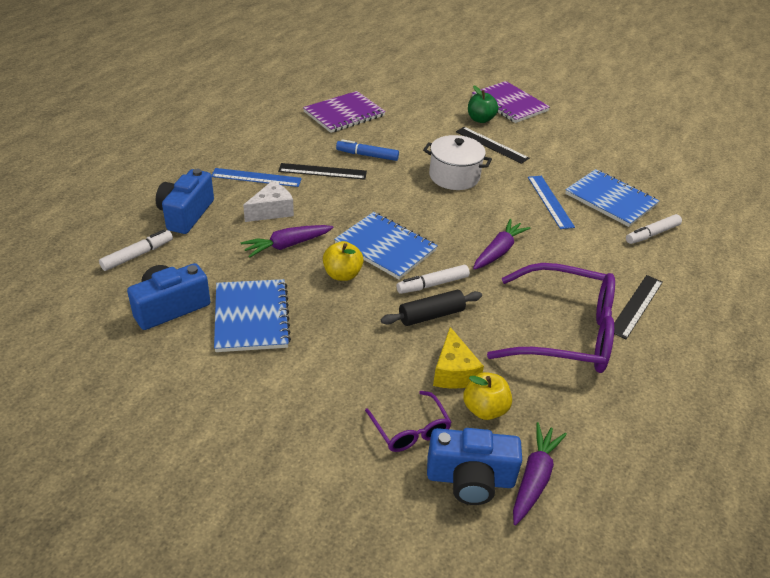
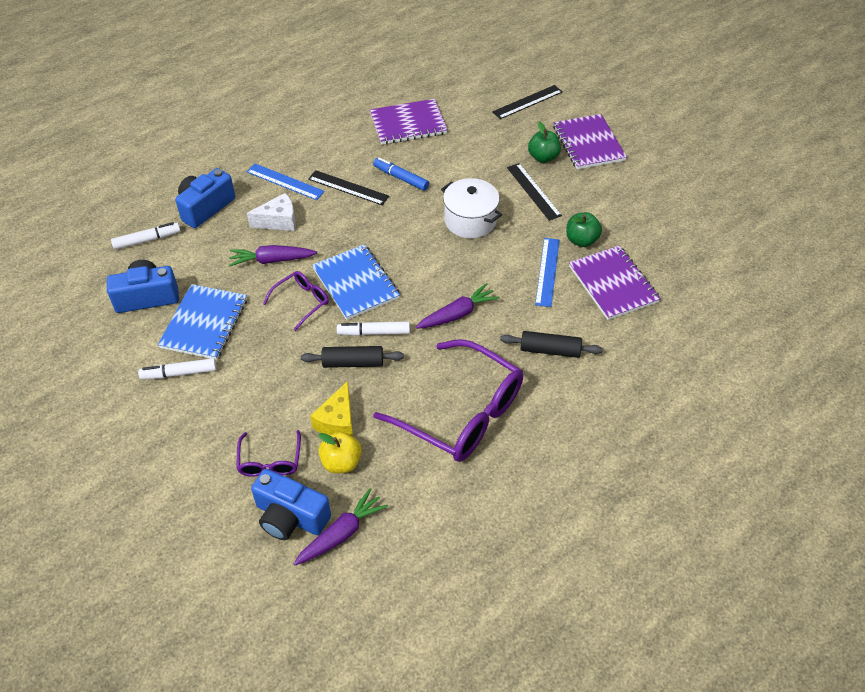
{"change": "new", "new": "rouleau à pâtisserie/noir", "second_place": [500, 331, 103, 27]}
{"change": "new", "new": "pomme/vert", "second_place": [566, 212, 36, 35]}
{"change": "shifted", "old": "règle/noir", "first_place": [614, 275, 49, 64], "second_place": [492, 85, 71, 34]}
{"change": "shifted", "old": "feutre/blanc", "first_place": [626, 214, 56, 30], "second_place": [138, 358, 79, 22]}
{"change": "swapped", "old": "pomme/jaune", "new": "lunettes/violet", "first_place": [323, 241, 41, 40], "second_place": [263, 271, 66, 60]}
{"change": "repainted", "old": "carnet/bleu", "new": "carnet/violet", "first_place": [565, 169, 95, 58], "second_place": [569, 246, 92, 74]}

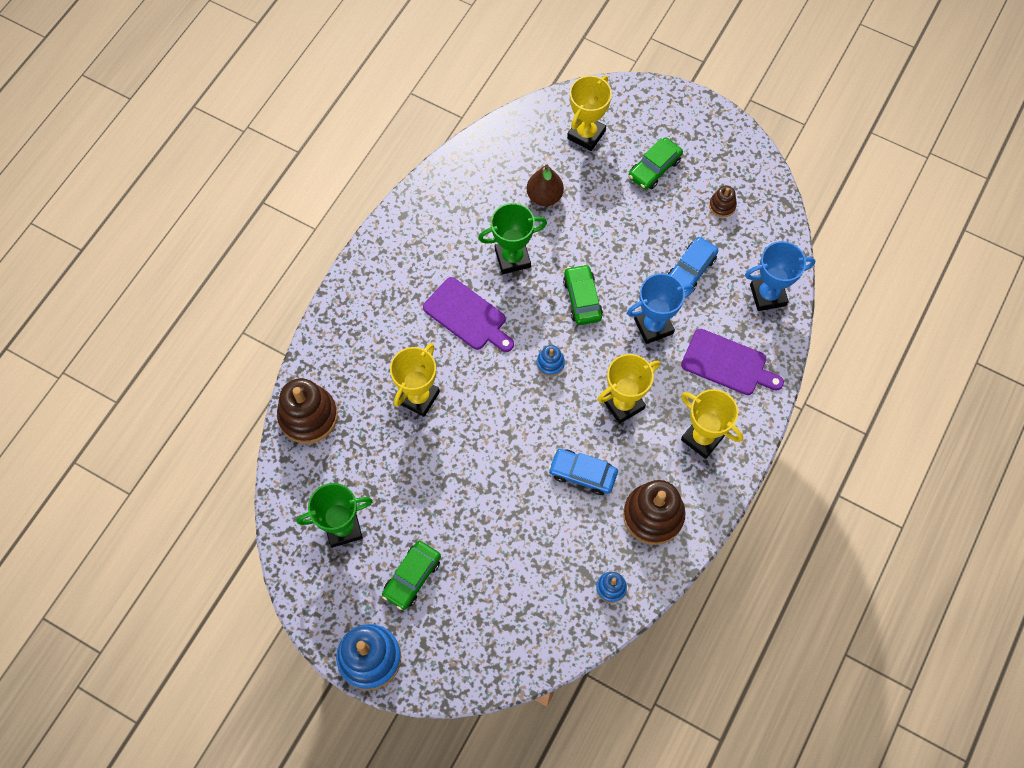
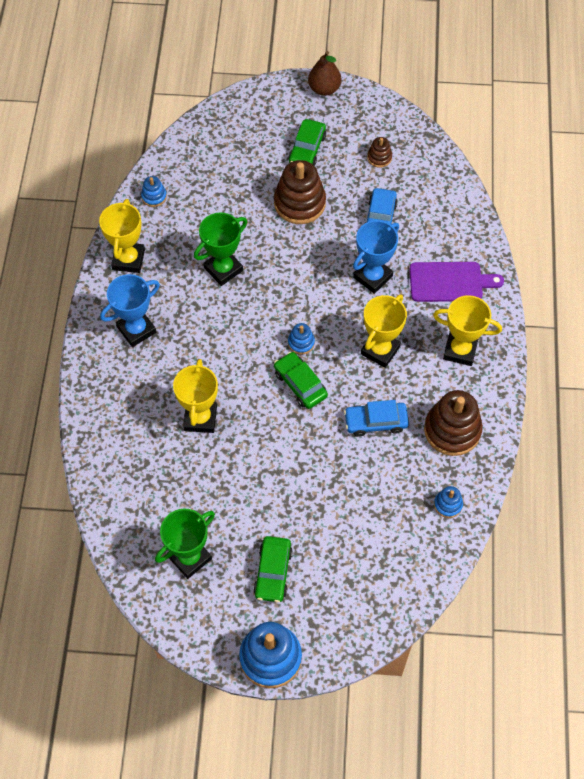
{"change": "gone", "old": "planche à découper/violet", "first_place": [423, 277, 91, 75]}
{"change": "new", "new": "jouet à empiler/bleu", "second_place": [141, 176, 26, 31]}
{"change": "shifted", "old": "jouet à empiler/marron", "first_place": [277, 378, 61, 66], "second_place": [274, 160, 52, 64]}
{"change": "shifted", "old": "poire/marron", "first_place": [527, 164, 37, 42], "second_place": [308, 51, 33, 45]}
{"change": "shifted", "old": "voiture/vert", "first_place": [563, 264, 40, 61], "second_place": [274, 352, 54, 57]}
{"change": "shifted", "old": "trophée/jaune", "first_place": [567, 75, 45, 76], "second_place": [99, 199, 46, 74]}
{"change": "shifted", "old": "trophée/bleu", "first_place": [745, 241, 70, 70], "second_place": [100, 274, 60, 73]}

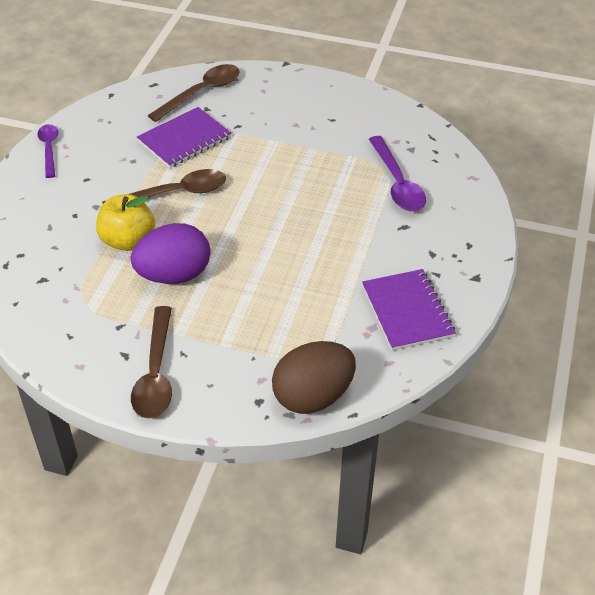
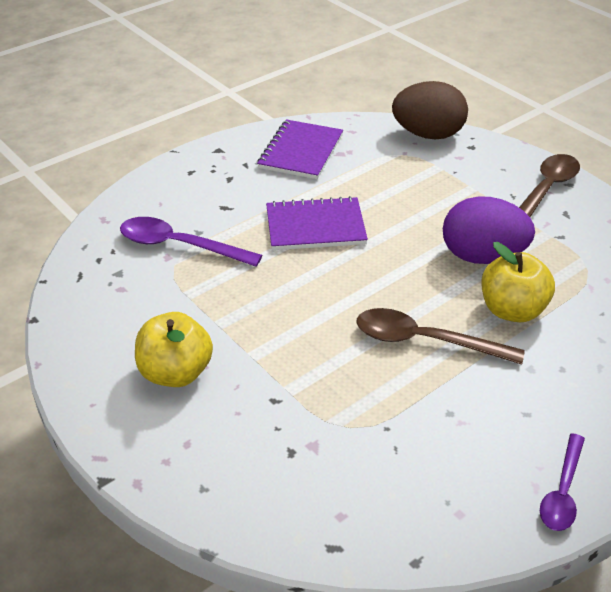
{"change": "gone", "old": "cuillère/marron", "first_place": [147, 64, 92, 58]}
{"change": "new", "new": "pomme/jaune", "second_place": [135, 312, 78, 75]}
{"change": "shifted", "old": "carnet/violet", "first_place": [137, 107, 95, 61], "second_place": [266, 196, 102, 54]}
{"change": "rotated", "old": "cuillère/violet", "first_place": [369, 136, 57, 75], "second_place": [120, 217, 142, 50], "degrees": -90}

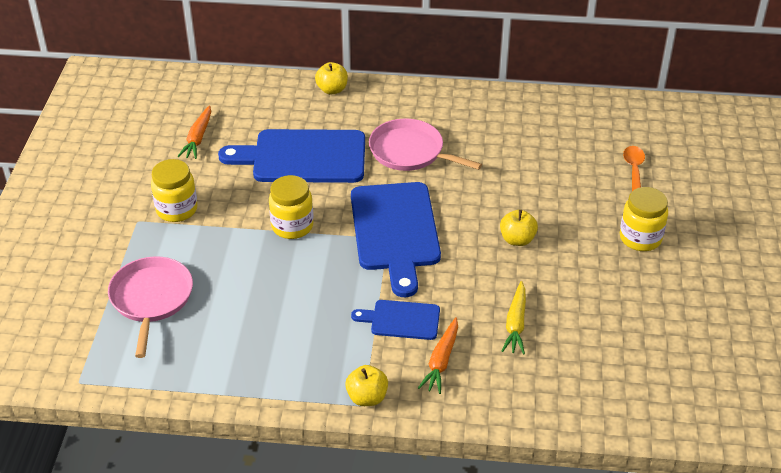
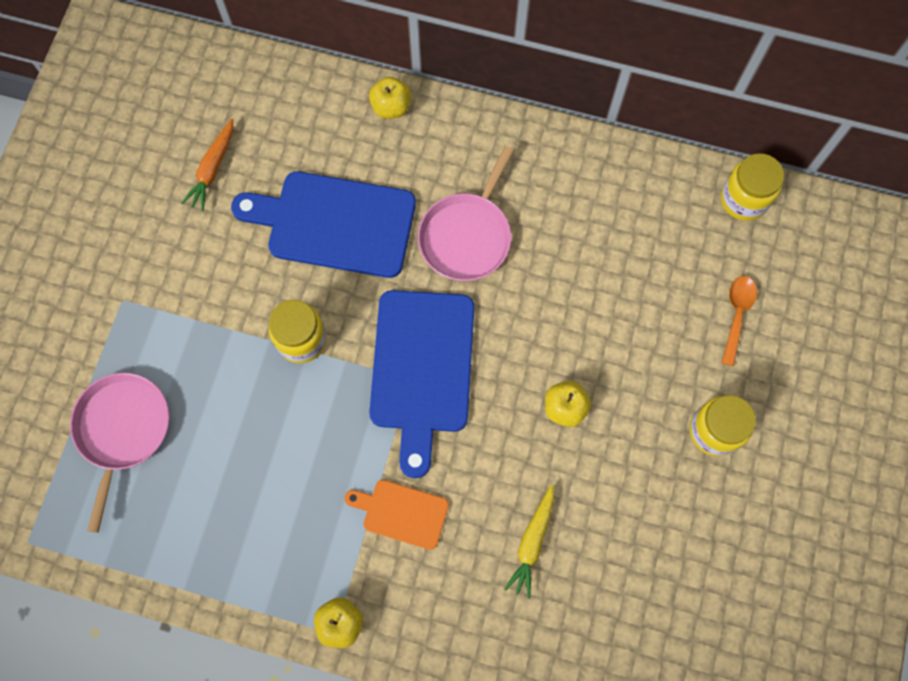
{"change": "gone", "old": "carotte/orange", "first_place": [418, 317, 40, 77]}
{"change": "shifted", "old": "bocal/jaune", "first_place": [151, 159, 46, 63], "second_place": [721, 153, 63, 68]}
{"change": "repainted", "old": "planche à découper/bleu", "new": "planche à découper/orange", "first_place": [351, 300, 89, 40], "second_place": [345, 480, 104, 70]}
{"change": "rotated", "old": "poêle/rose", "first_place": [369, 118, 113, 53], "second_place": [418, 146, 96, 135], "degrees": -105}

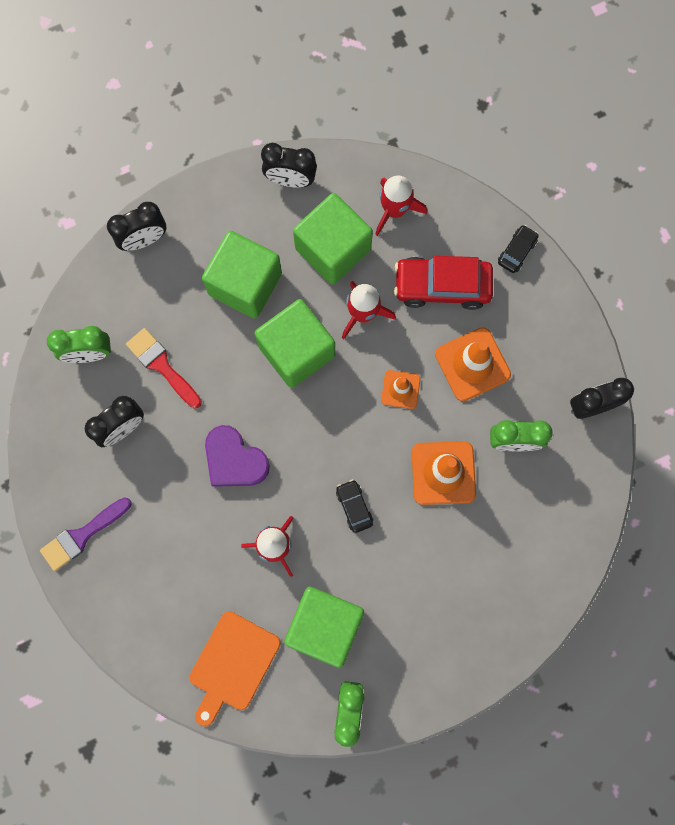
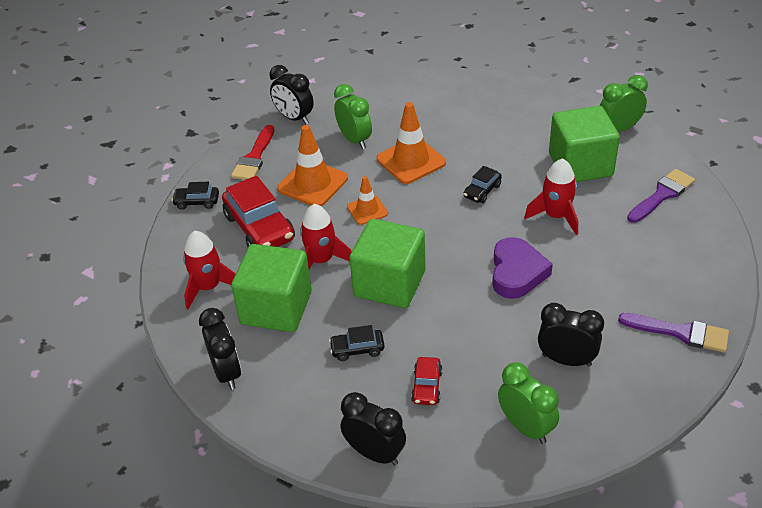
{"change": "new", "new": "voiture/rouge", "second_place": [411, 357, 32, 48]}
{"change": "shifted", "old": "pinceau/rouge", "first_place": [126, 328, 76, 80], "second_place": [231, 125, 43, 55]}
{"change": "swapped", "old": "planche à découper/orange", "new": "pinceau/violet", "first_place": [189, 611, 92, 115], "second_place": [627, 169, 68, 54]}
{"change": "swapped", "old": "cube/vert", "new": "voiture/noir", "first_place": [202, 231, 80, 87], "second_place": [329, 325, 55, 36]}

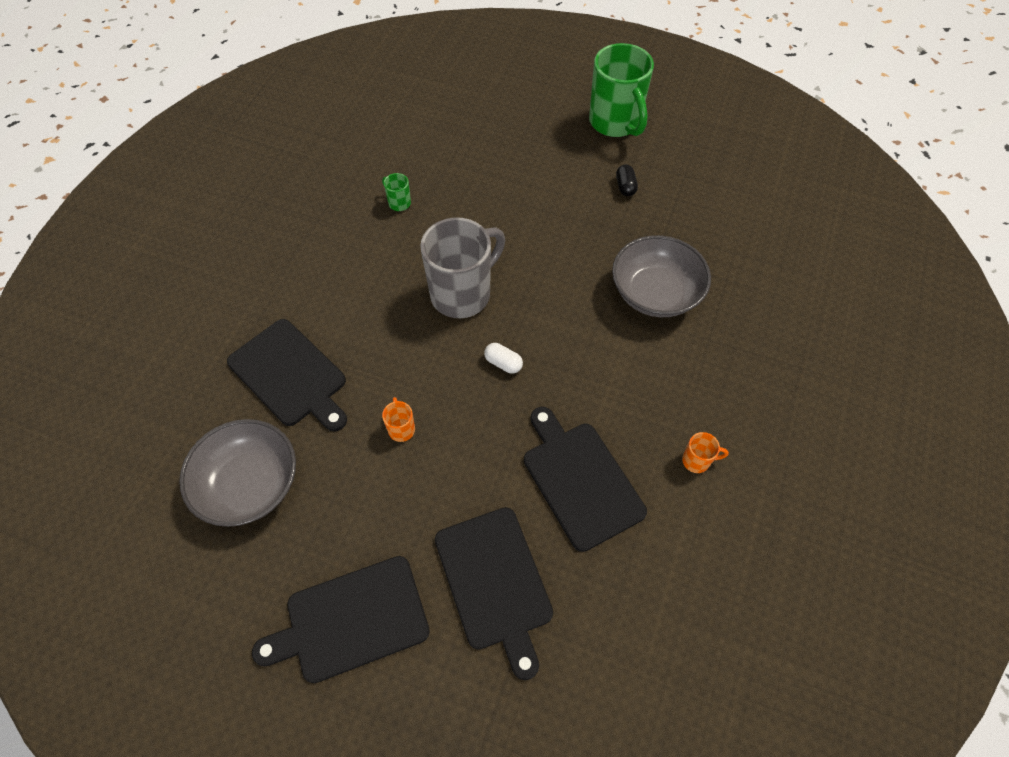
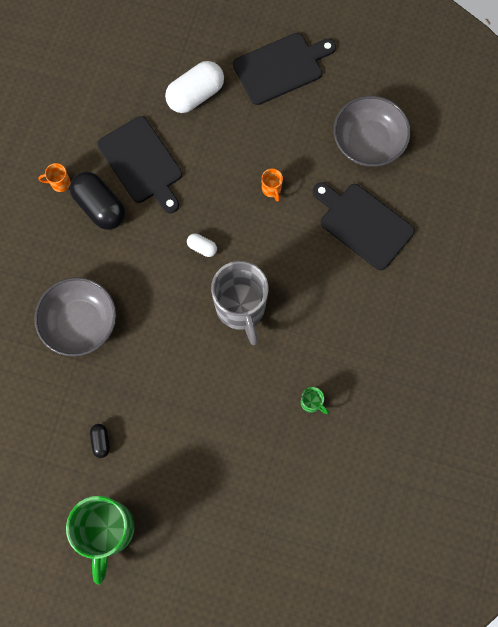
{"change": "new", "new": "gélule/noir", "second_place": [70, 172, 55, 58]}
{"change": "swapped", "old": "planche à découper/noir", "new": "gélule/blanc", "first_place": [435, 507, 118, 173], "second_place": [165, 61, 59, 52]}
{"change": "rotated", "old": "tasse/gris", "first_place": [420, 217, 85, 101], "second_place": [211, 261, 58, 84], "degrees": -60}
{"change": "rotated", "old": "tasse/vert", "first_place": [589, 43, 65, 94], "second_place": [66, 496, 69, 89], "degrees": -150}

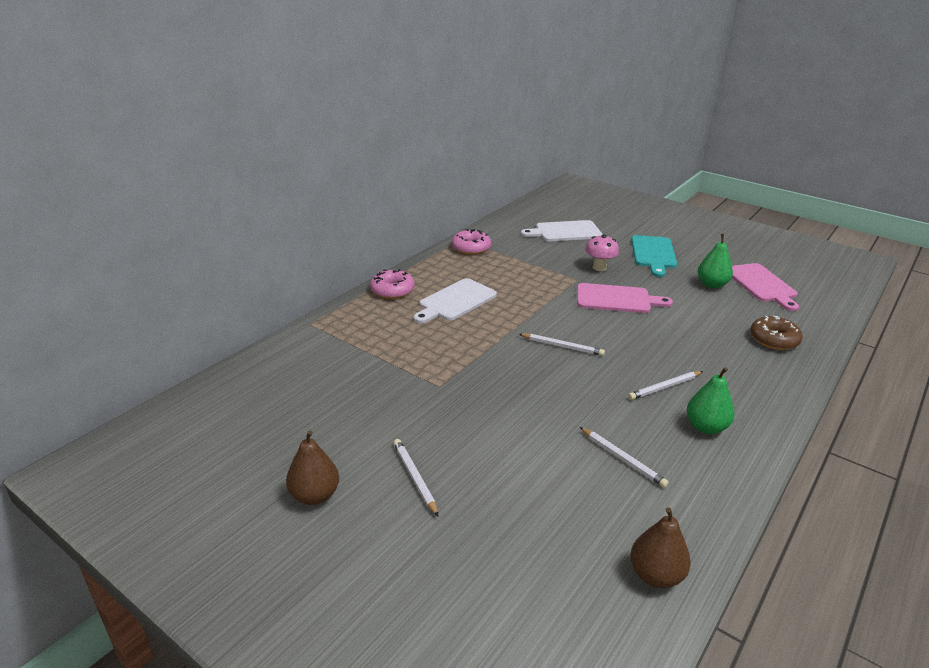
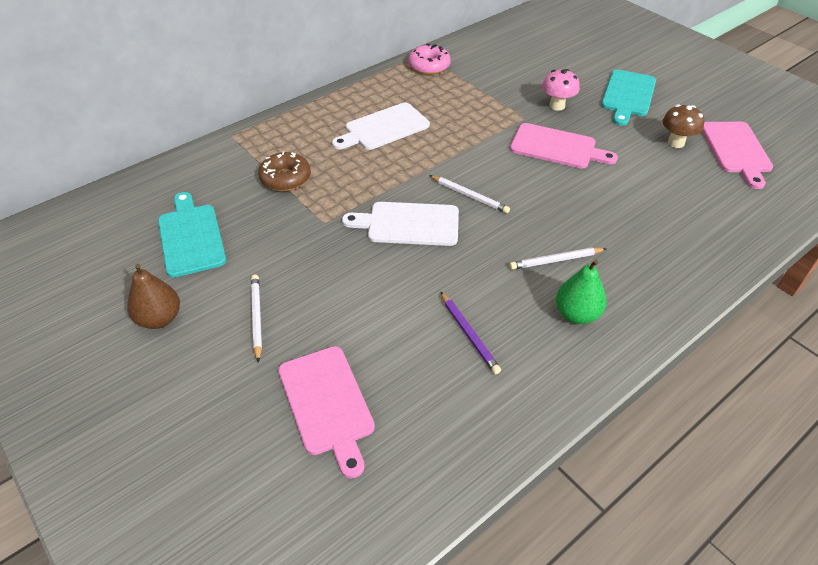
{"change": "gone", "old": "beignet/rose", "first_place": [370, 269, 45, 30]}
{"change": "gone", "old": "poire/marron", "first_place": [630, 507, 61, 81]}
{"change": "new", "new": "planche à découper/turquoise", "second_place": [158, 192, 68, 86]}
{"change": "new", "new": "planche à découper/rose", "second_place": [278, 346, 97, 132]}
{"change": "shifted", "old": "planche à découper/blanc", "first_place": [521, 220, 82, 21], "second_place": [342, 202, 117, 44]}
{"change": "shifted", "old": "beignet/marron", "first_place": [750, 316, 53, 34], "second_place": [258, 151, 53, 40]}
{"change": "swapped", "old": "poire/vert", "new": "champignon/marron", "first_place": [698, 234, 35, 54], "second_place": [663, 104, 42, 44]}
{"change": "repainted", "old": "crayon/blanc", "new": "crayon/violet", "first_place": [580, 427, 89, 61], "second_place": [441, 292, 60, 82]}

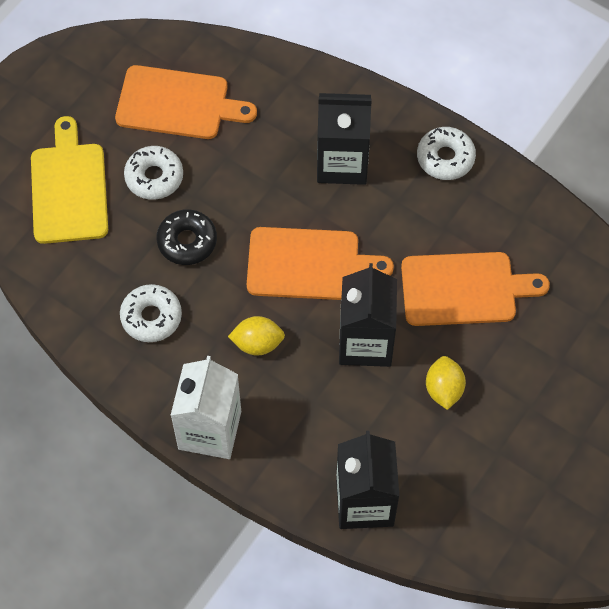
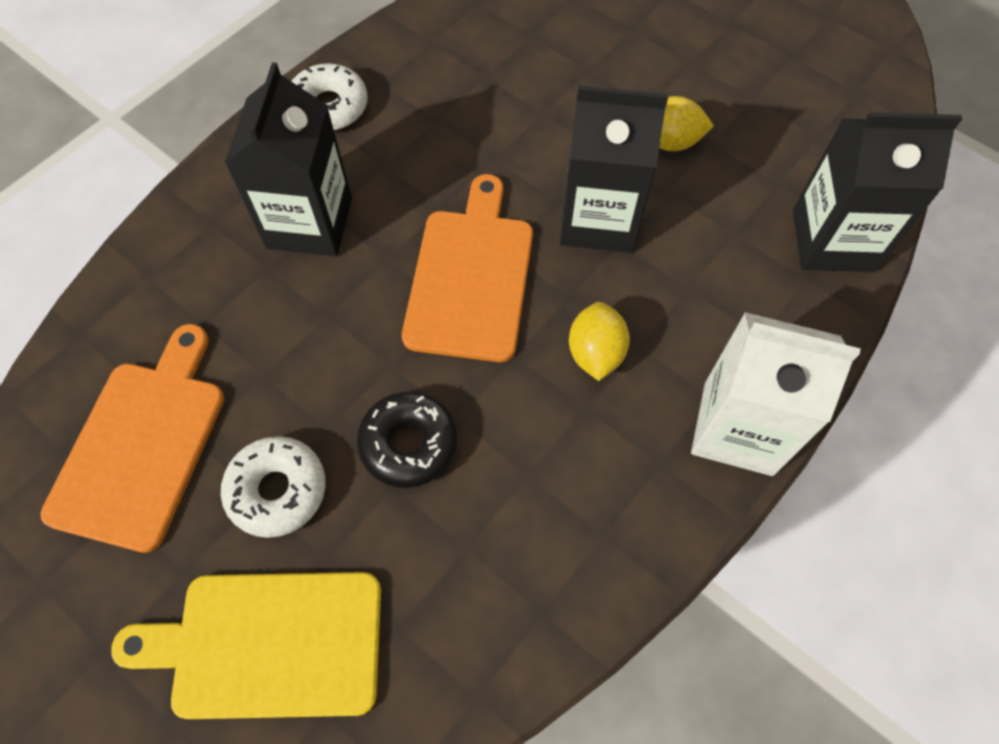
{"change": "gone", "old": "beignet/blanc", "first_place": [120, 284, 62, 58]}
{"change": "gone", "old": "planche à découper/orange", "first_place": [401, 252, 149, 74]}

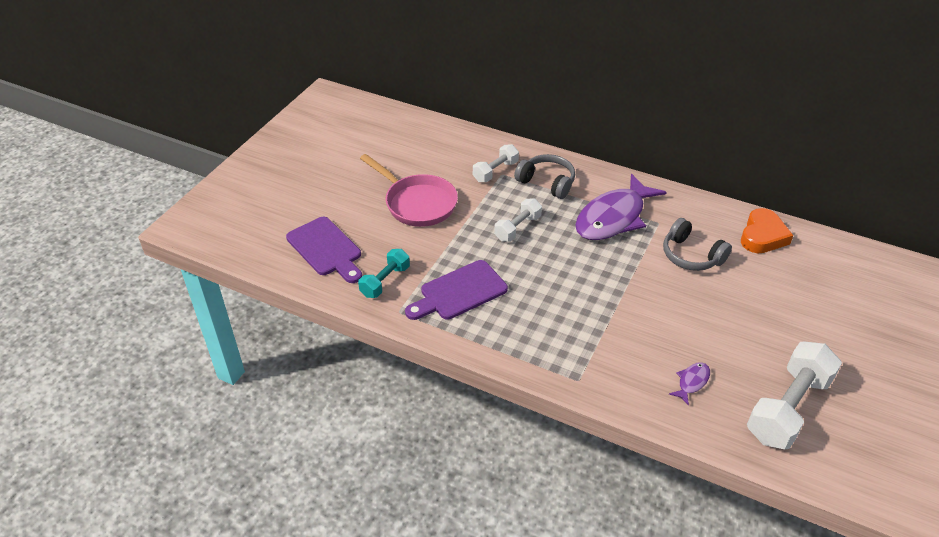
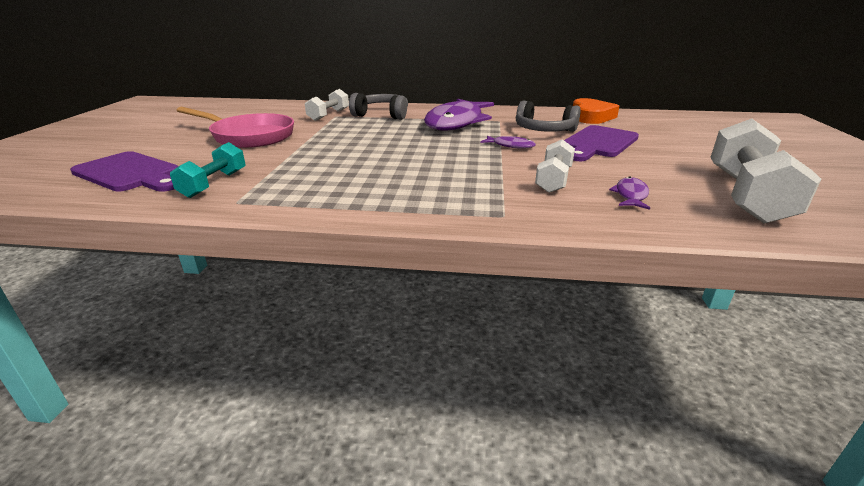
{"change": "new", "new": "poisson/violet", "second_place": [480, 135, 56, 13]}
{"change": "shifted", "old": "planche à découper/violet", "first_place": [405, 260, 103, 60], "second_place": [564, 125, 75, 36]}
{"change": "shifted", "old": "haltère/blanc", "first_place": [494, 199, 48, 43], "second_place": [535, 139, 40, 54]}

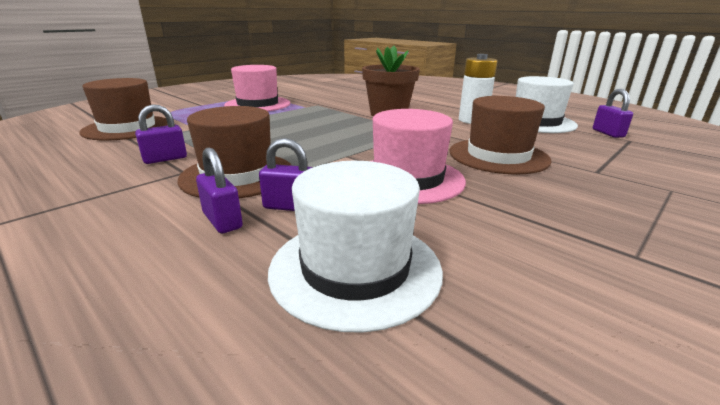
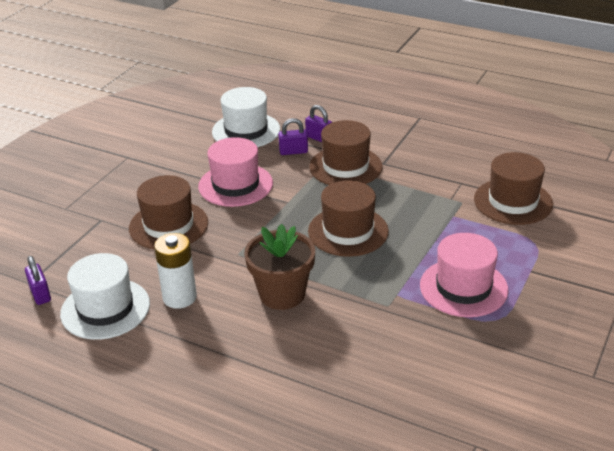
{"change": "gone", "old": "cadenas/violet", "first_place": [135, 104, 52, 60]}
{"change": "new", "new": "chapeau/marron", "second_place": [308, 180, 81, 77]}

